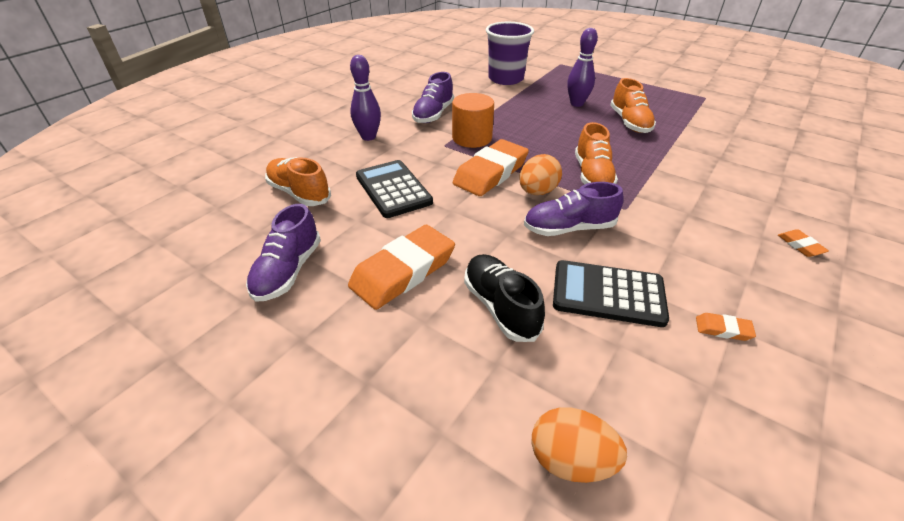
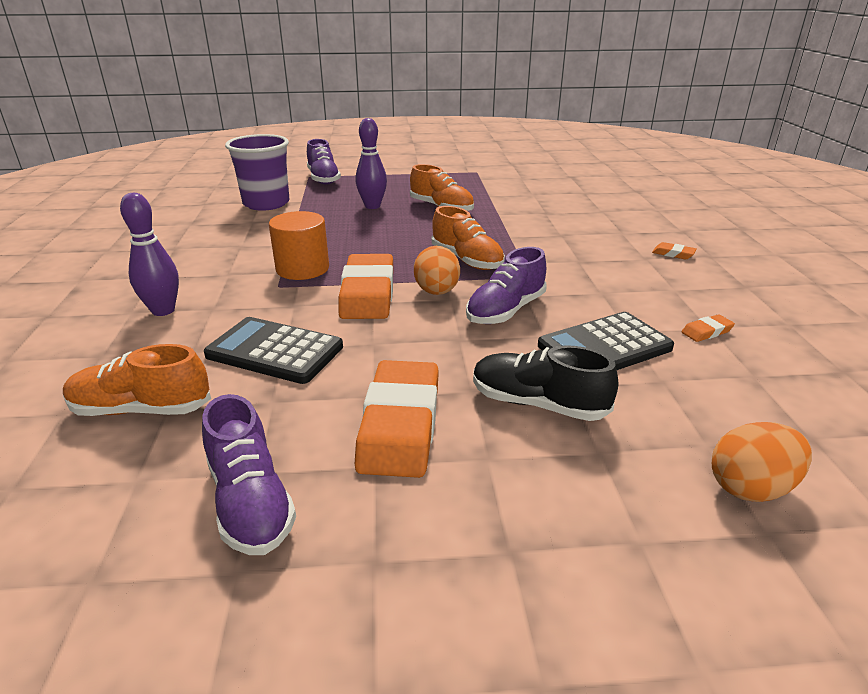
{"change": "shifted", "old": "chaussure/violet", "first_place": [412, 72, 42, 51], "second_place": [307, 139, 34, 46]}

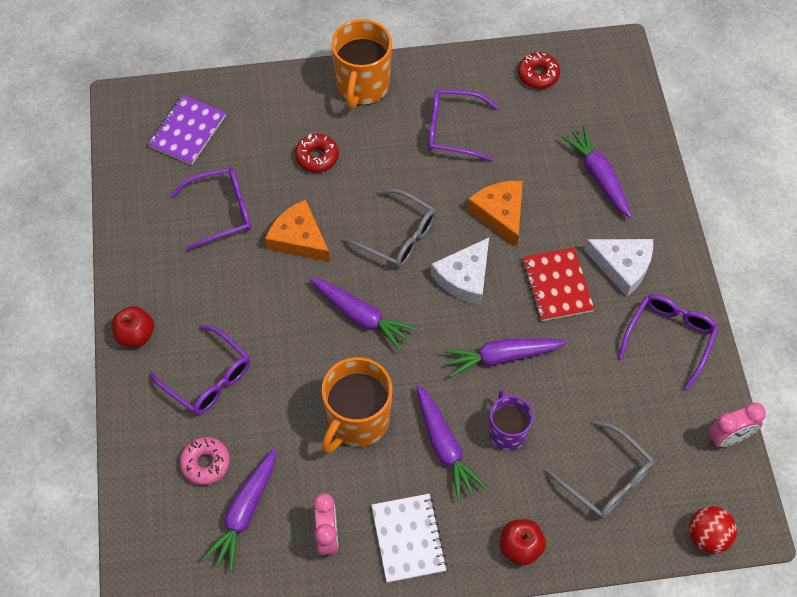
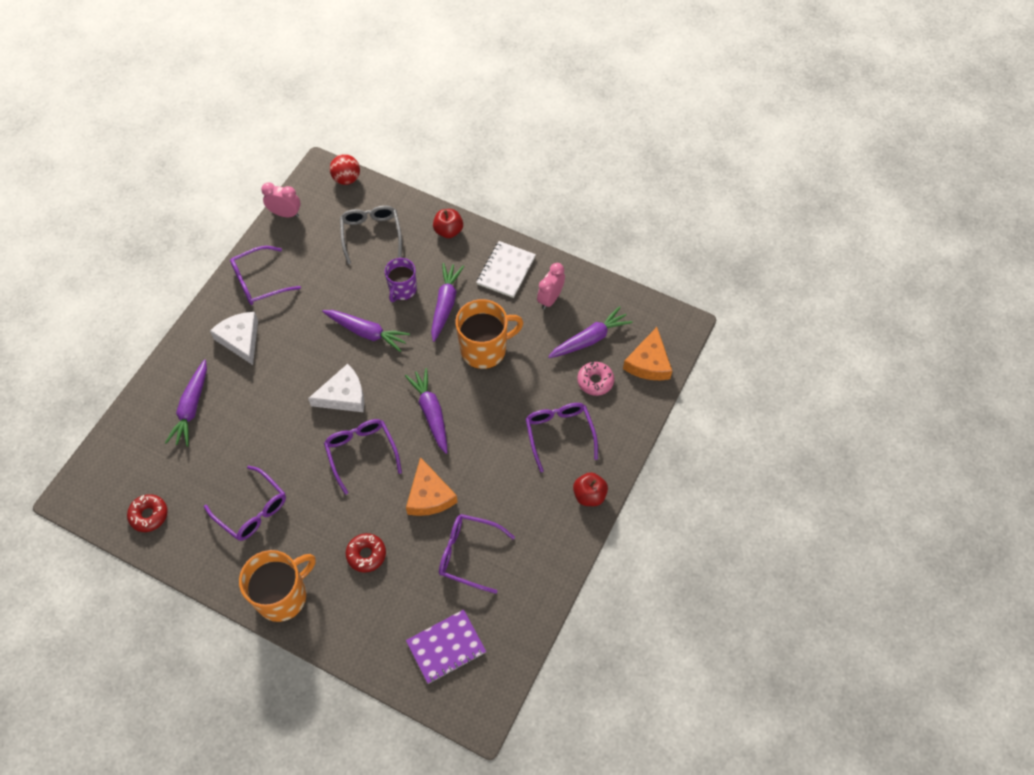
{"change": "gone", "old": "carnet/rouge", "first_place": [522, 247, 72, 74]}
{"change": "shifted", "old": "fromage/orange", "first_place": [467, 181, 56, 66], "second_place": [623, 327, 49, 53]}
{"change": "repainted", "old": "lunettes/gris", "new": "lunettes/violet", "first_place": [342, 189, 94, 79], "second_place": [324, 419, 78, 76]}

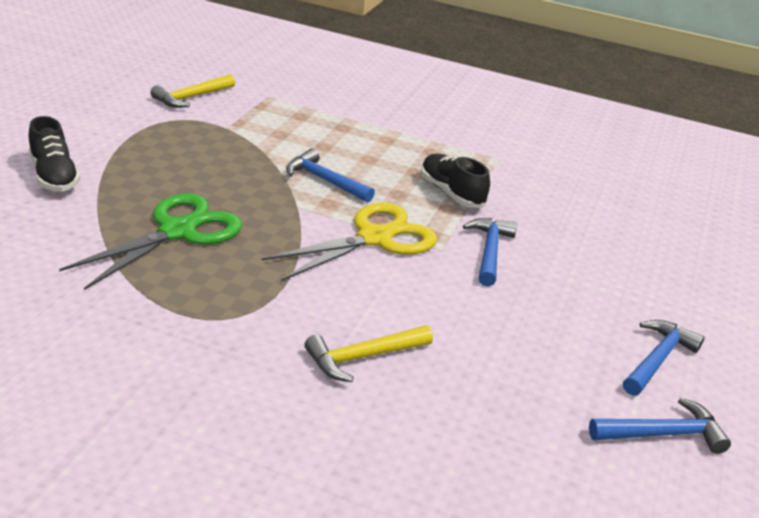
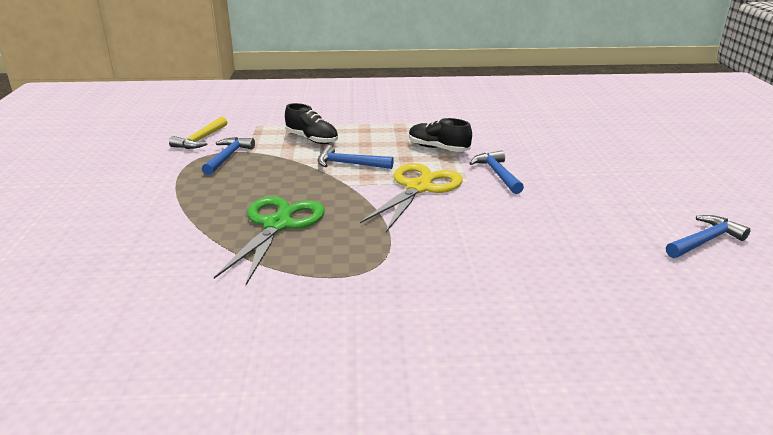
{"change": "gone", "old": "marteau/jaune", "first_place": [304, 325, 129, 57]}
{"change": "shifted", "old": "chaussure/noir", "first_place": [29, 116, 51, 76], "second_place": [285, 103, 53, 41]}
{"change": "shifted", "old": "marteau/bleu", "first_place": [623, 320, 81, 76], "second_place": [202, 137, 53, 38]}

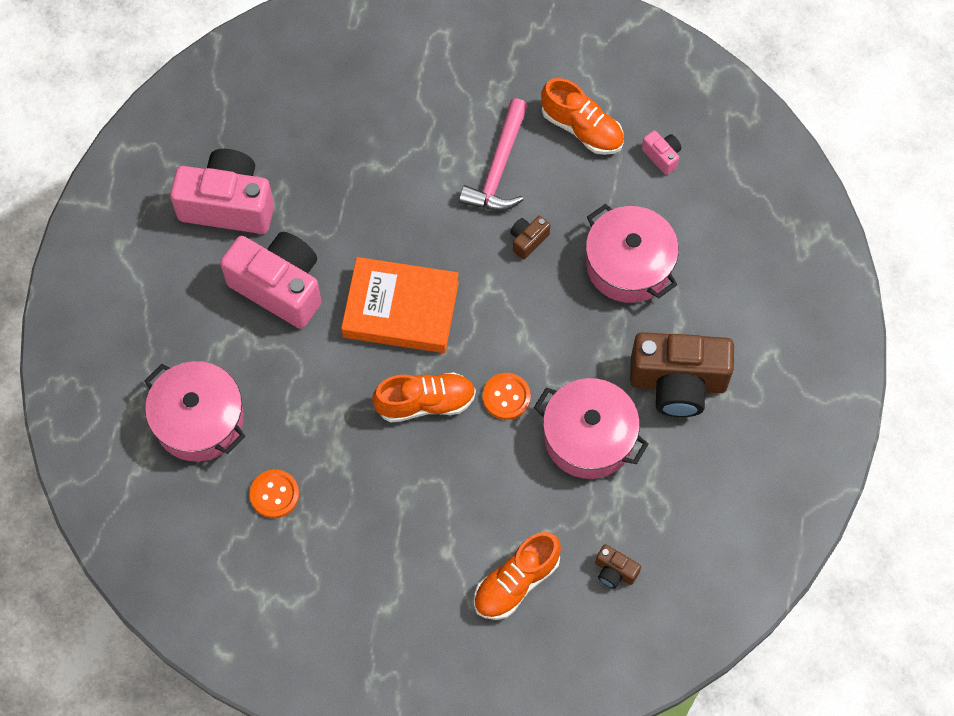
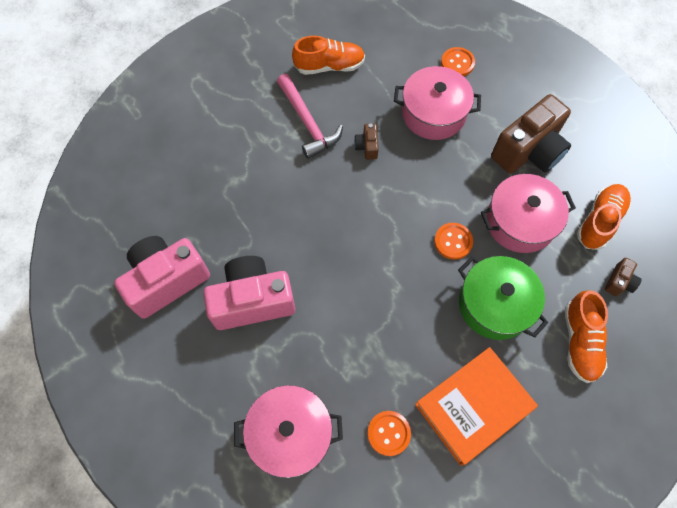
{"change": "gone", "old": "appareil photo/rose", "first_place": [642, 131, 40, 44]}
{"change": "new", "new": "bouton/orange", "second_place": [441, 47, 34, 29]}
{"change": "new", "new": "marmite/vert", "second_place": [458, 256, 90, 84]}
{"change": "shifted", "old": "livre/orange", "first_place": [341, 257, 118, 96], "second_place": [415, 347, 123, 119]}
{"change": "shifted", "old": "chaussure/orange", "first_place": [372, 372, 104, 51], "second_place": [577, 184, 54, 66]}
{"change": "rotated", "old": "appareil photo/marron", "first_place": [595, 544, 46, 45], "second_place": [605, 258, 37, 38], "degrees": -45}

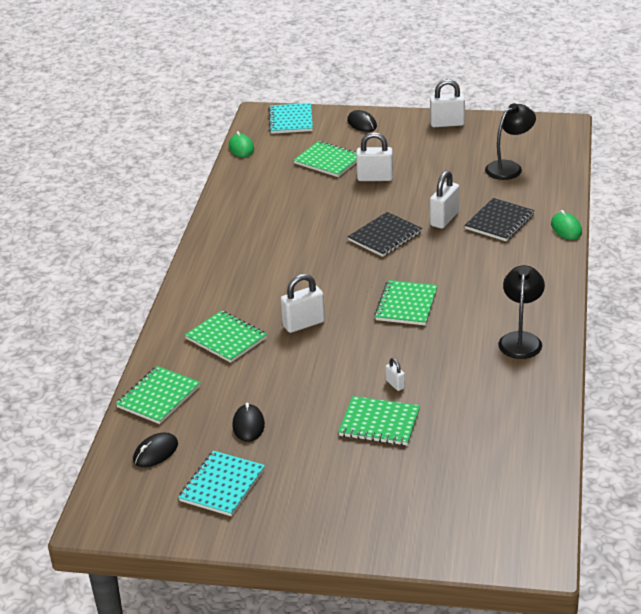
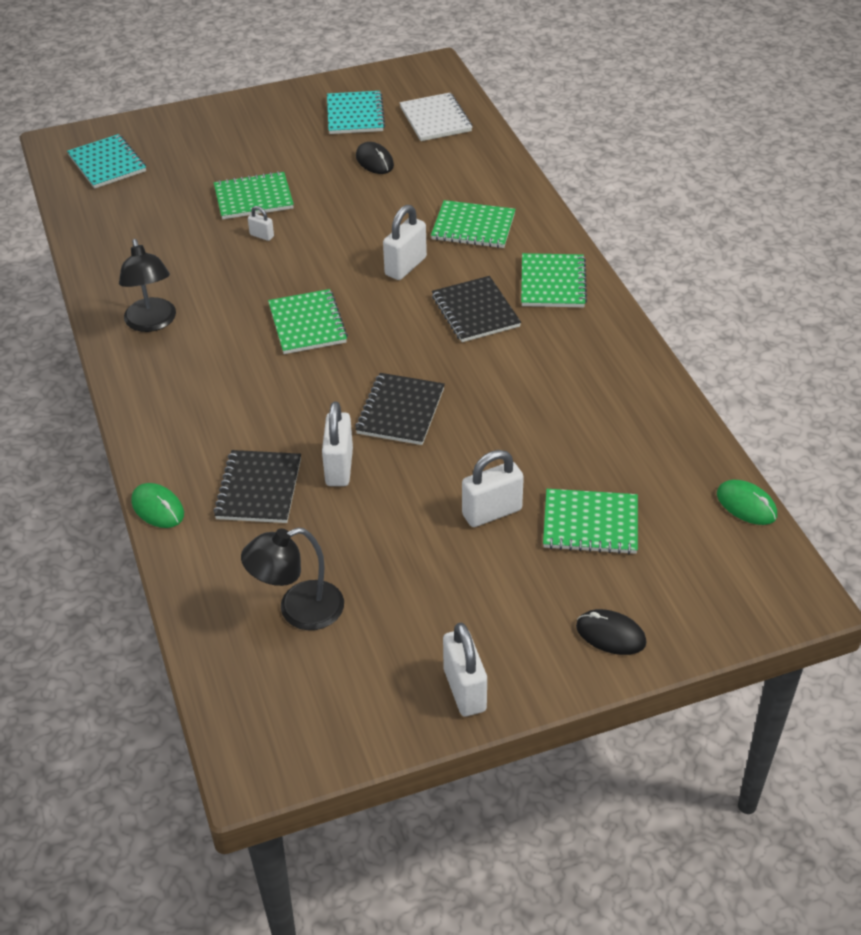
{"change": "new", "new": "carnet/noir", "second_place": [432, 276, 89, 66]}
{"change": "shifted", "old": "carnet/vert", "first_place": [116, 366, 84, 58], "second_place": [521, 253, 66, 54]}
{"change": "shifted", "old": "carnet/turquoise", "first_place": [269, 103, 44, 31], "second_place": [67, 134, 79, 55]}
{"change": "swapped", "old": "souris/noir", "new": "carnet/blanc", "first_place": [133, 433, 45, 34], "second_place": [399, 93, 73, 48]}
{"change": "rotated", "old": "cadenas/blanc", "first_place": [430, 79, 35, 48], "second_place": [443, 623, 44, 93], "degrees": -75}
{"change": "rotated", "old": "lampe/noir", "first_place": [485, 103, 51, 77], "second_place": [241, 528, 103, 102], "degrees": 45}

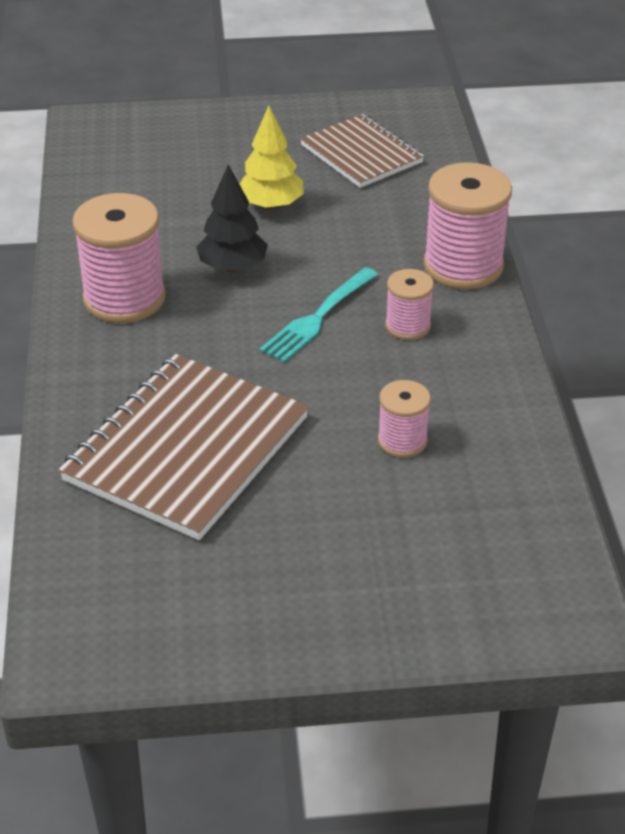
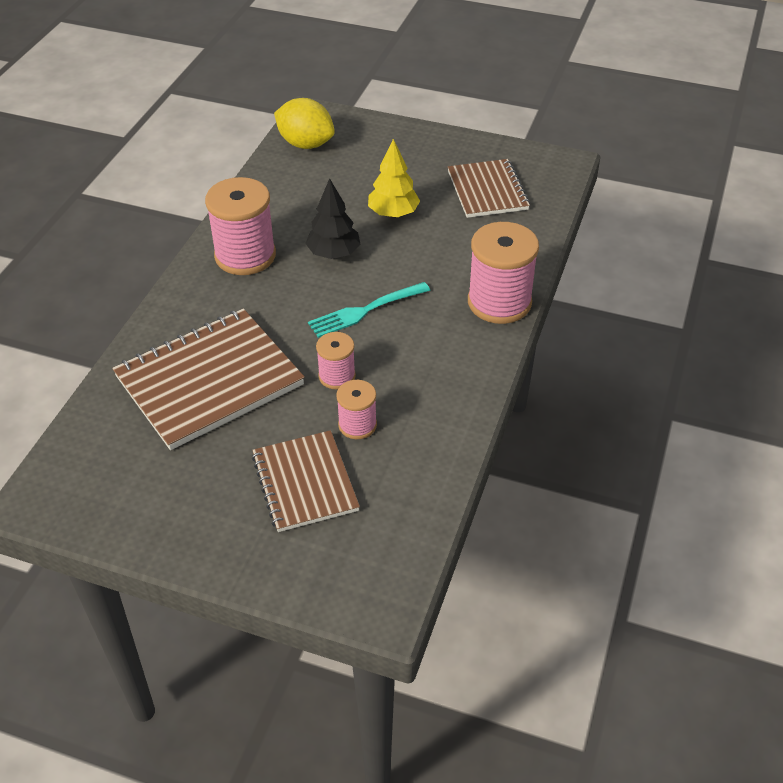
{"change": "new", "new": "carnet/marron", "second_place": [252, 430, 108, 102]}
{"change": "new", "new": "citron/jaune", "second_place": [274, 98, 61, 51]}
{"change": "shifted", "old": "bobine/rose", "first_place": [385, 269, 49, 71], "second_place": [316, 332, 40, 58]}

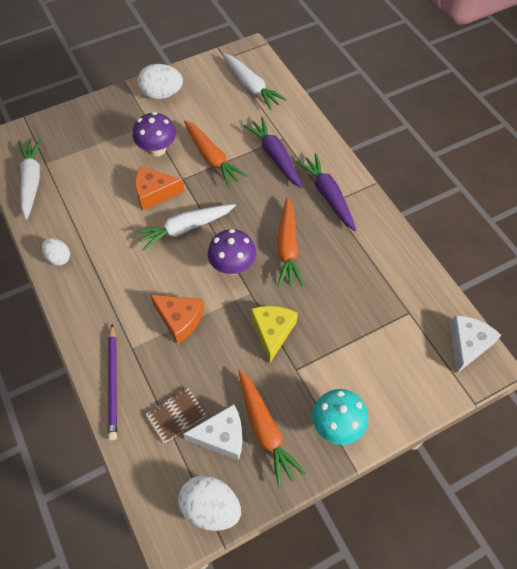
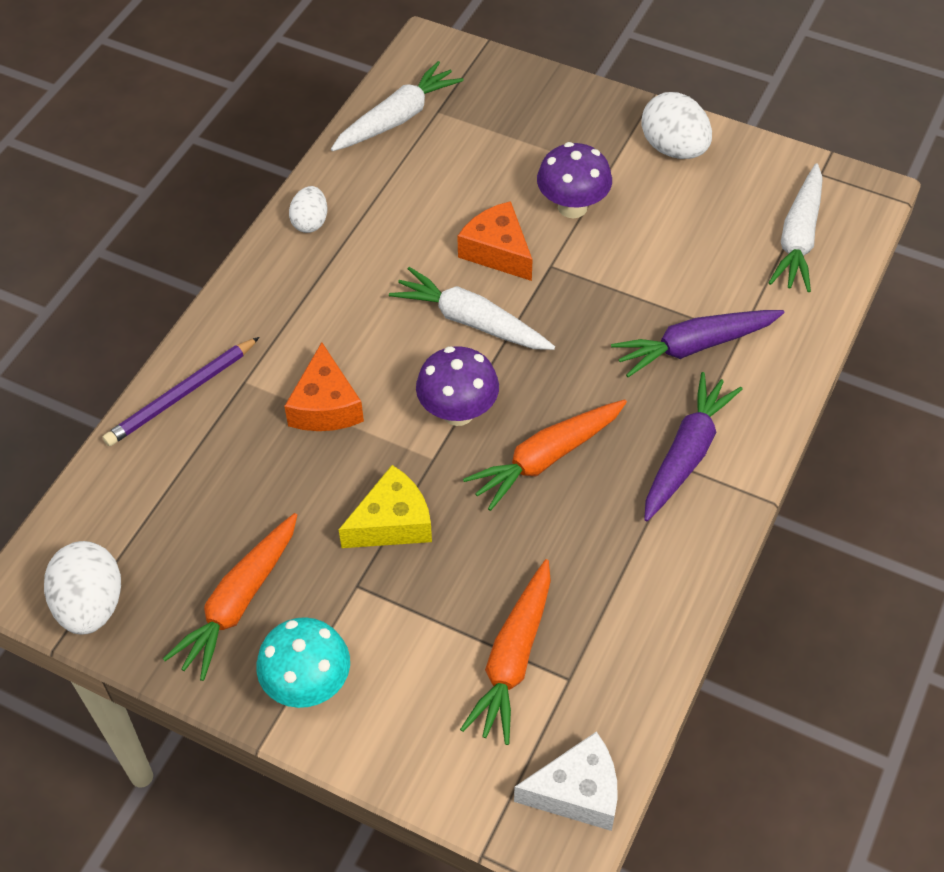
{"change": "gone", "old": "carnet/marron", "first_place": [145, 387, 61, 56]}
{"change": "gone", "old": "fromage/blanc", "first_place": [183, 404, 60, 57]}
{"change": "shifted", "old": "carotte/orange", "first_place": [184, 120, 63, 67], "second_place": [460, 559, 91, 186]}
{"change": "rotated", "old": "carotte/violet", "first_place": [243, 117, 59, 71], "second_place": [611, 310, 173, 67], "degrees": -135}

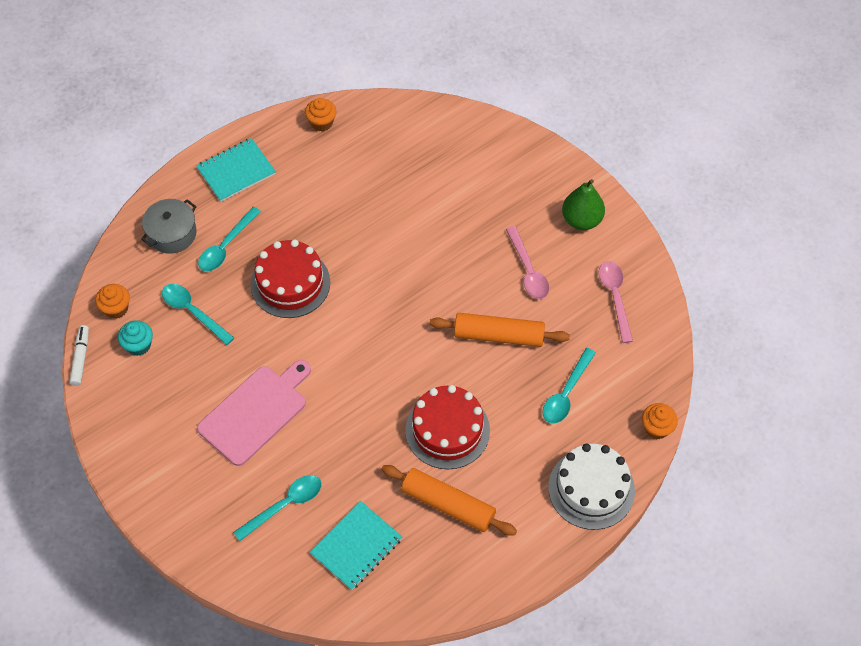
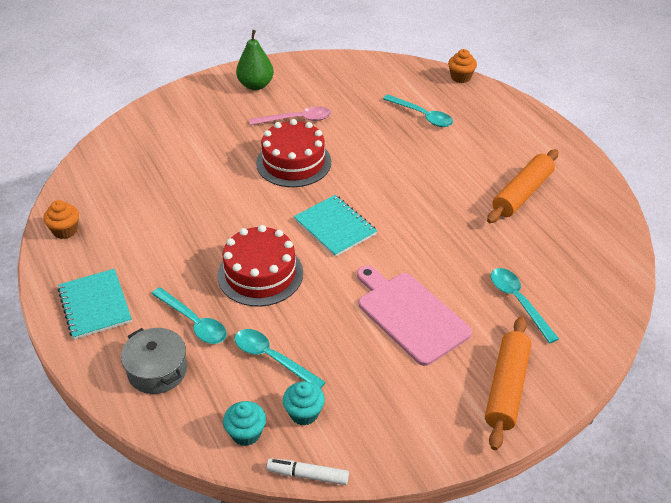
{"change": "gone", "old": "gâteau/blanc", "first_place": [548, 444, 87, 86]}
{"change": "gone", "old": "cuillère/rose", "first_place": [598, 261, 35, 82]}
{"change": "shifted", "old": "carnet/turquoise", "first_place": [310, 501, 92, 89], "second_place": [294, 195, 83, 62]}
{"change": "shifted", "old": "gâteau/rouge", "first_place": [405, 385, 85, 84], "second_place": [256, 119, 75, 68]}
{"change": "shifted", "old": "rouleau à pâtisserie/orange", "first_place": [430, 313, 140, 34], "second_place": [485, 317, 46, 133]}
{"change": "repainted", "old": "muffin/orange", "new": "muffin/turquoise", "first_place": [95, 284, 35, 35], "second_place": [223, 401, 43, 45]}
{"change": "rotated", "old": "cuillère/turquoise", "first_place": [162, 284, 72, 61], "second_place": [234, 329, 92, 59], "degrees": 75}

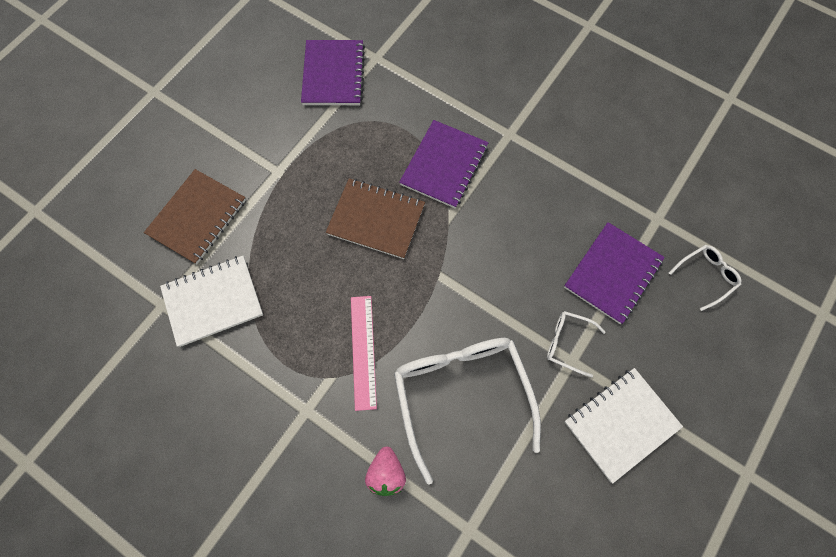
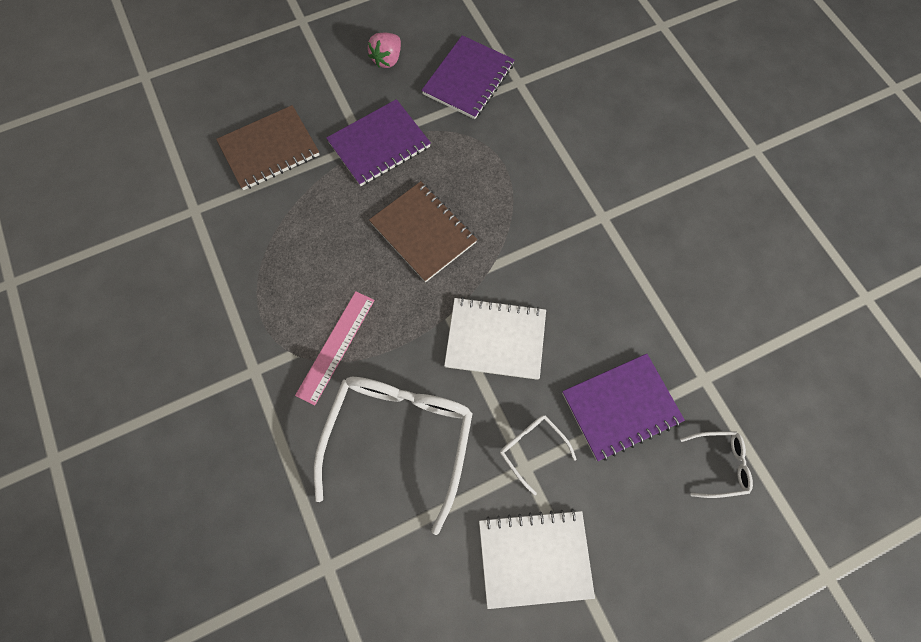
{"change": "shifted", "old": "carnet/blanc", "first_place": [160, 256, 103, 91], "second_place": [444, 297, 102, 83]}
{"change": "shifted", "old": "fraise/rose", "first_place": [365, 447, 41, 49], "second_place": [368, 33, 33, 35]}
{"change": "shifted", "old": "carnet/violet", "first_place": [399, 120, 89, 88], "second_place": [326, 99, 105, 87]}

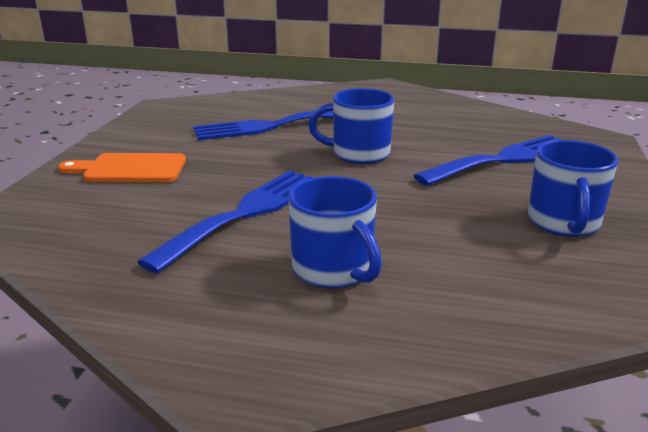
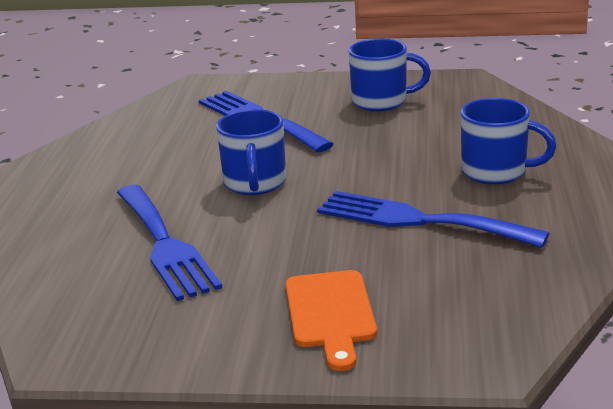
{"change": "rotated", "old": "tasse/bleu", "first_place": [288, 176, 94, 112], "second_place": [461, 98, 96, 86], "degrees": 60}

